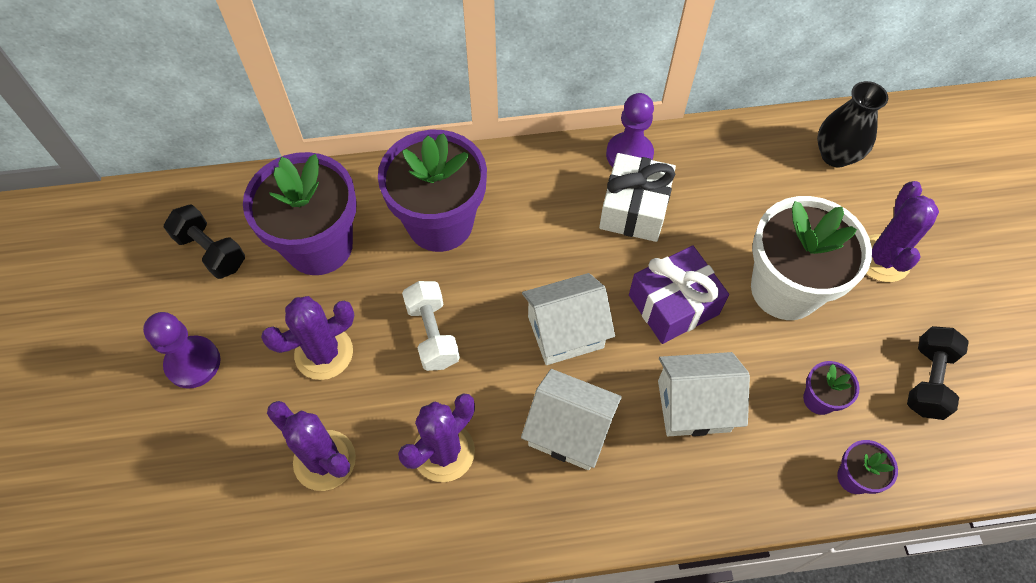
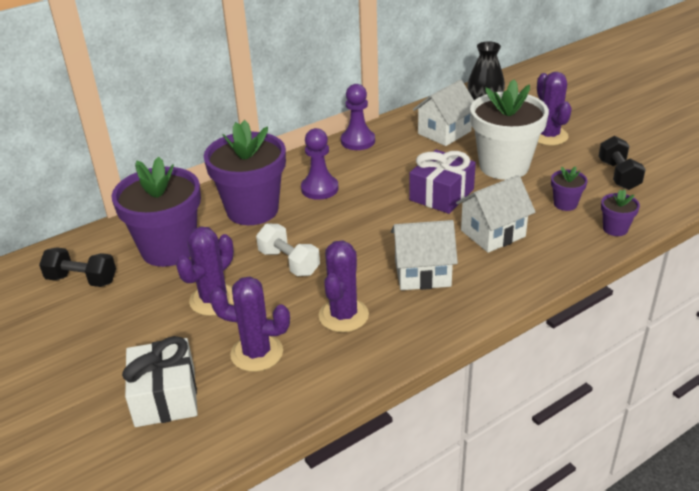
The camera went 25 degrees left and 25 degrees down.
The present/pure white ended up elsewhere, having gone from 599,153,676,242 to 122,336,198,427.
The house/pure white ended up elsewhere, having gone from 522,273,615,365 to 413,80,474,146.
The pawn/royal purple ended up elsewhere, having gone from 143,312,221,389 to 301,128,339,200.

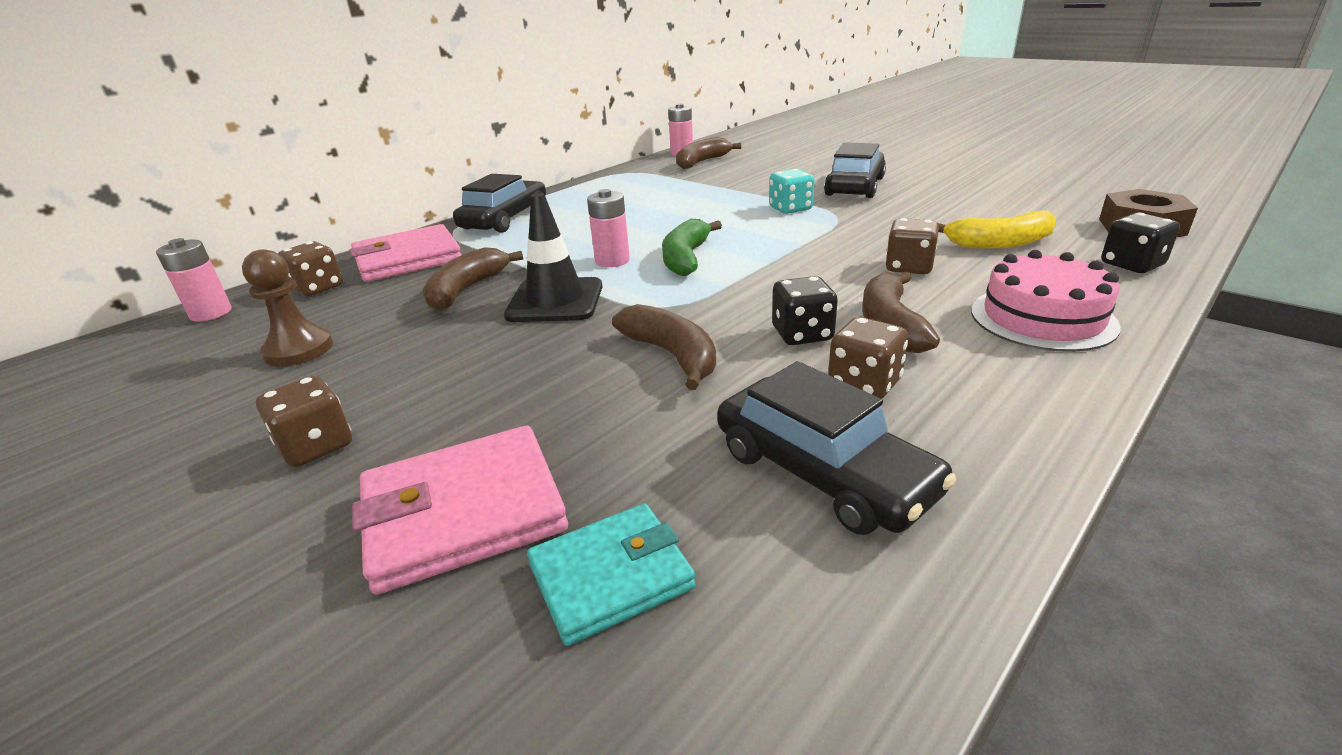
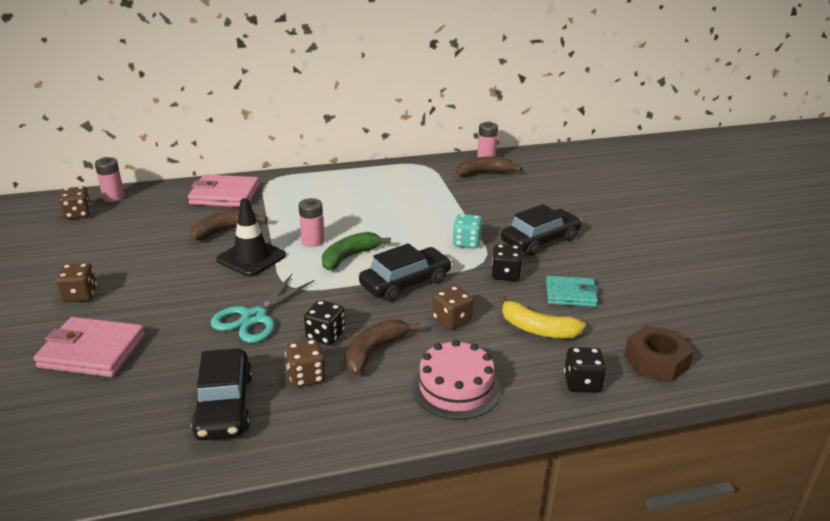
The camera went 30 degrees right and 0 degrees up.
The toy car/jet-black ended up elsewhere, having gone from 453,174,546,233 to 359,243,452,301.
The die/brown ended up elsewhere, having gone from 278,241,343,296 to 59,186,92,219.
The second view lost the pawn/brown at 242,249,333,366.
Where the banana fruit/brown stood at 612,304,716,390, the shears/aqua came to stand at 211,274,314,343.
The billfold/aqua ended up elsewhere, having gone from 527,504,696,646 to 546,275,598,307.
The second view gained the die/jet-black at 492,244,523,281.

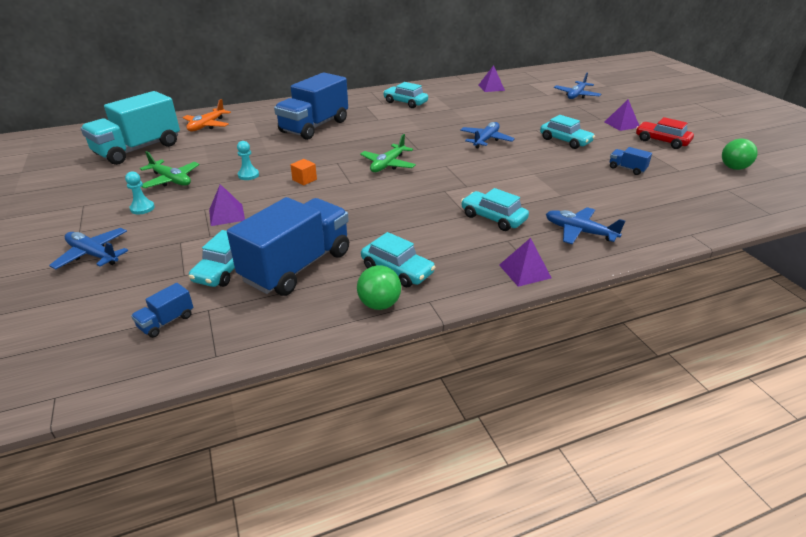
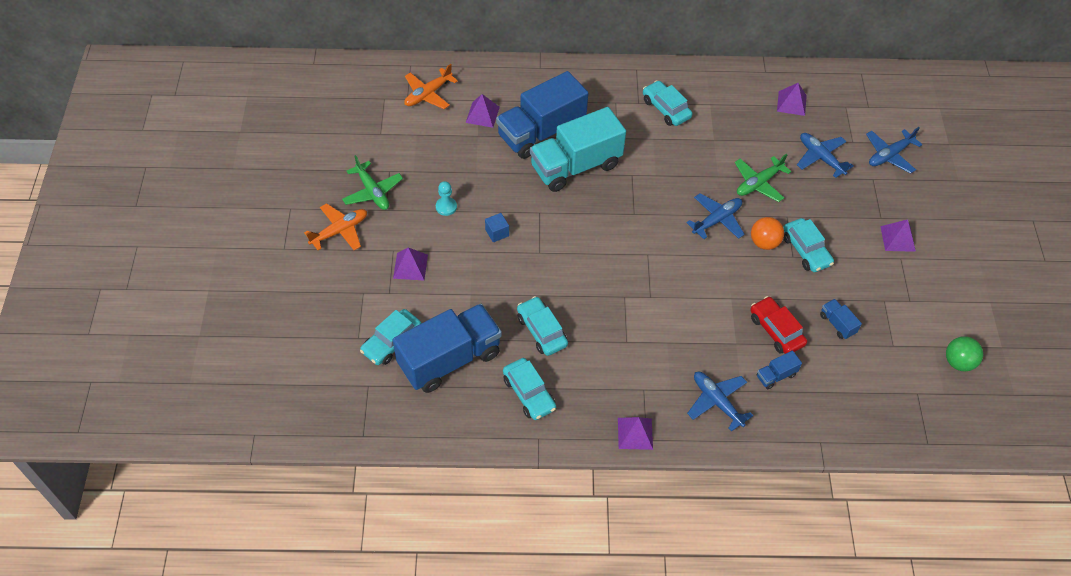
The camera went 20 degrees right and 20 degrees up.
The truck/aqua ended up elsewhere, having gone from 81,91,180,165 to 530,107,626,192.
The toy car/red ended up elsewhere, having gone from 636,117,694,149 to 750,296,807,354.
The plane/leaf-green ended up elsewhere, having gone from 360,134,416,172 to 735,154,791,202.
What was the block/orange at 290,159,317,185 turned into the block/cobalt at 485,213,509,242.
Where the pawn/aqua stood at 125,171,155,214, the plane/orange came to stand at 304,203,367,250.
The toy car/aqua ended up elsewhere, having gone from 461,188,529,231 to 517,296,568,356.
The plane/cobalt ended up elsewhere, having gone from 49,228,129,270 to 797,133,853,178.
The second view lost the play ball/leaf-green at 357,265,401,310.
The truck/cobalt ended up elsewhere, having gone from 131,283,193,338 to 757,351,802,390.
The second view gained the pyramid/royal purple at 466,94,500,128.
The second view gained the play ball/orange at 751,217,784,250.

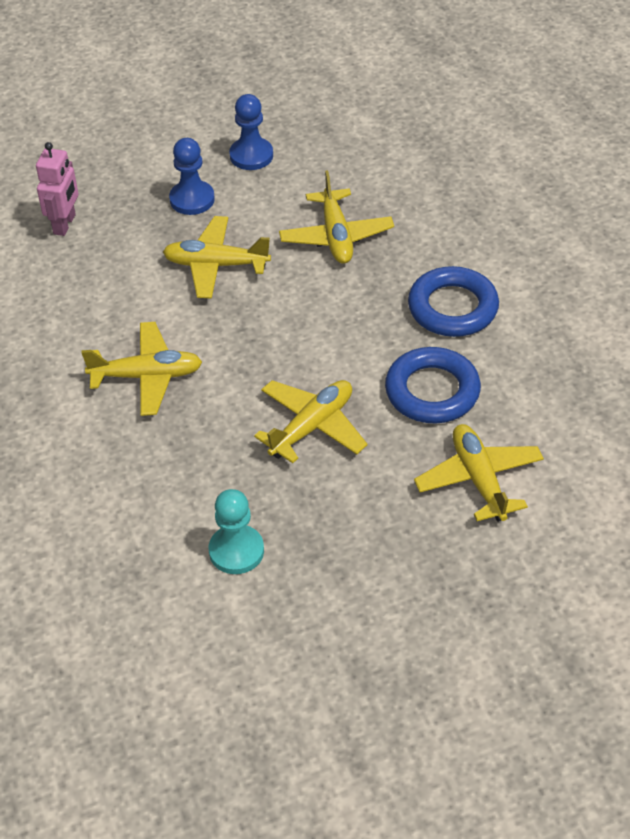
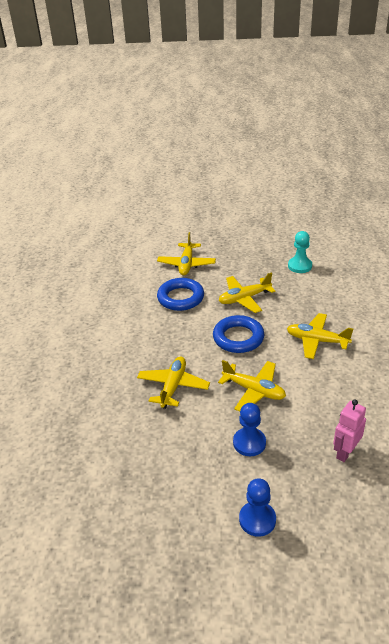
The camera went 155 degrees left and 10 degrees down.
The pawn/cobalt ended up elsewhere, having gone from 229,94,273,170 to 239,478,276,537.
The ring/cobalt ended up elsewhere, having gone from 408,266,499,337 to 213,315,264,353.

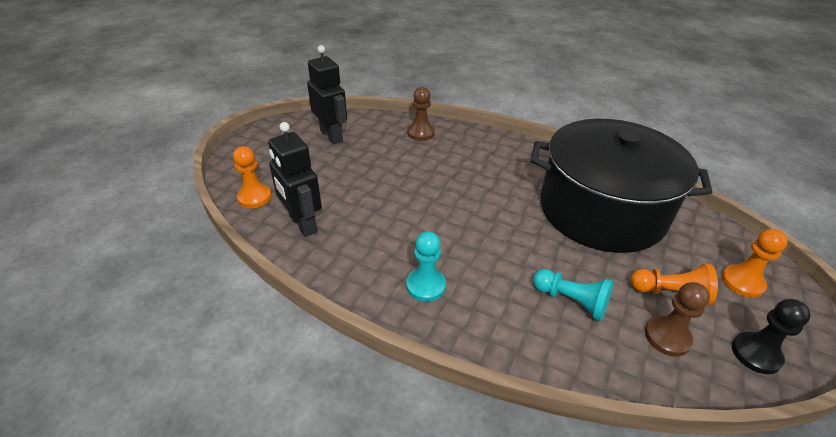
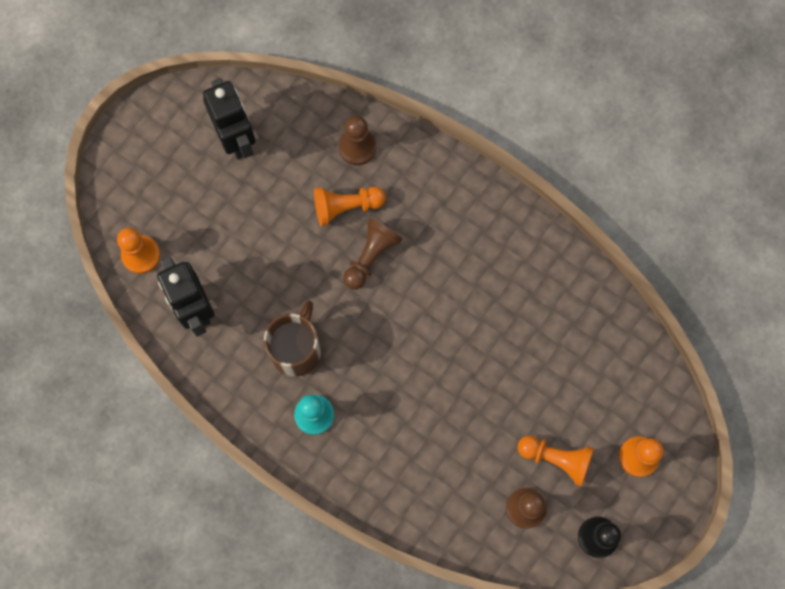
The camera went 10 degrees right and 35 degrees up.
The second view lost the stockpot/jet-black at 531,119,712,253.
The second view lost the pawn/aqua at 533,269,613,321.
The second view gained the pawn/orange at 314,186,386,226.
The second view gained the pawn/brown at 343,218,402,289.
The second view gained the mug/brown at 264,301,321,377.

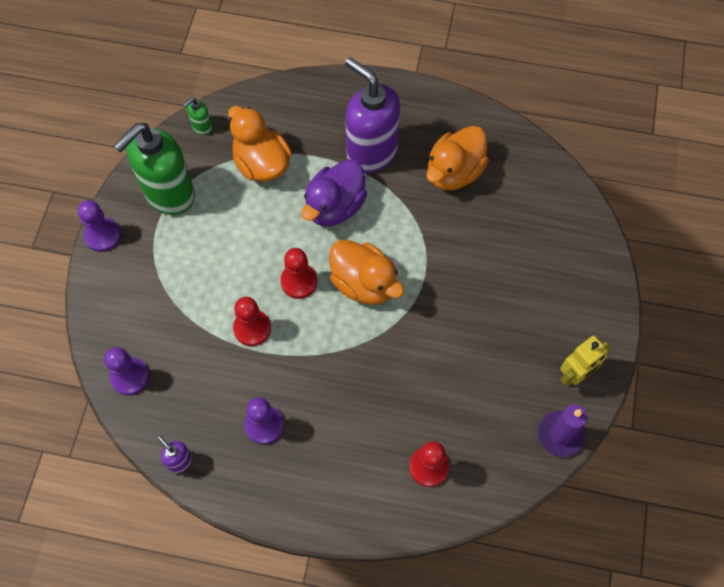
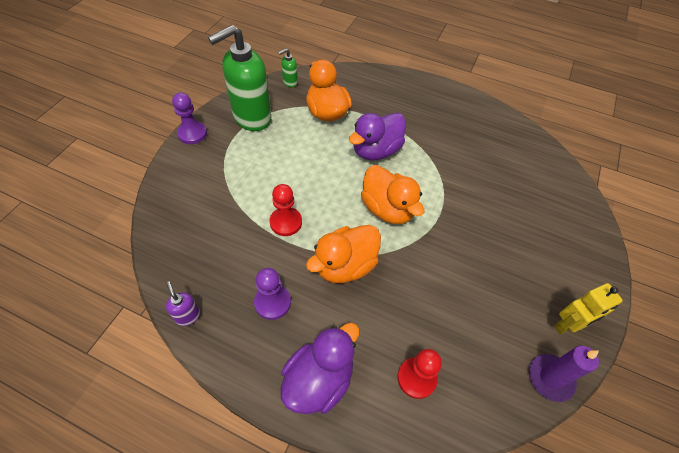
The camera went 10 degrees right and 10 degrees down.
The second view lost the soap dispenser/royal purple at 345,57,400,173.
The rubber duck/orange ended up elsewhere, having gone from 426,126,489,191 to 306,225,381,283.
The second view lost the pawn/red at 280,248,317,299.
The second view lost the pawn/royal purple at 104,347,149,395.
The second view gained the rubber duck/royal purple at 281,323,360,414.

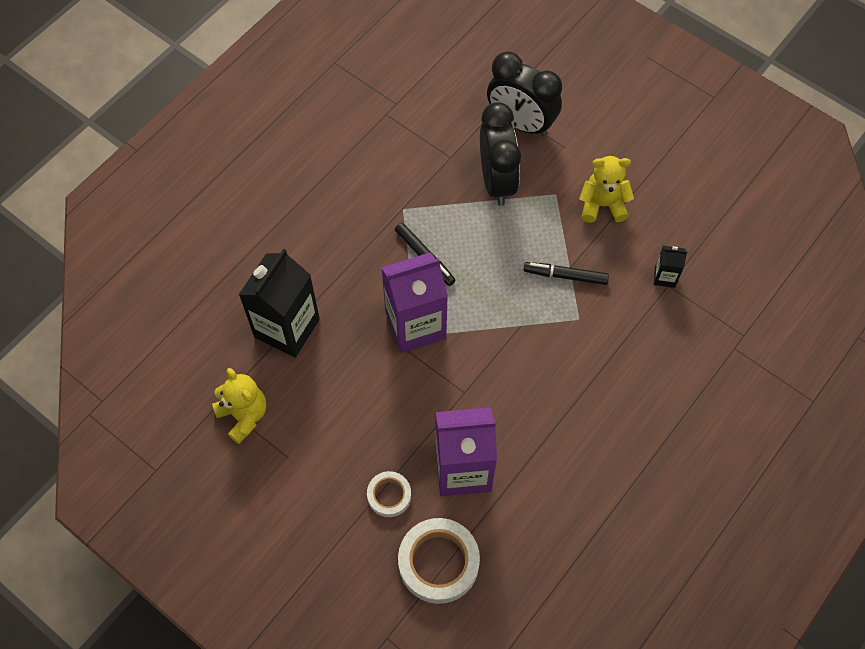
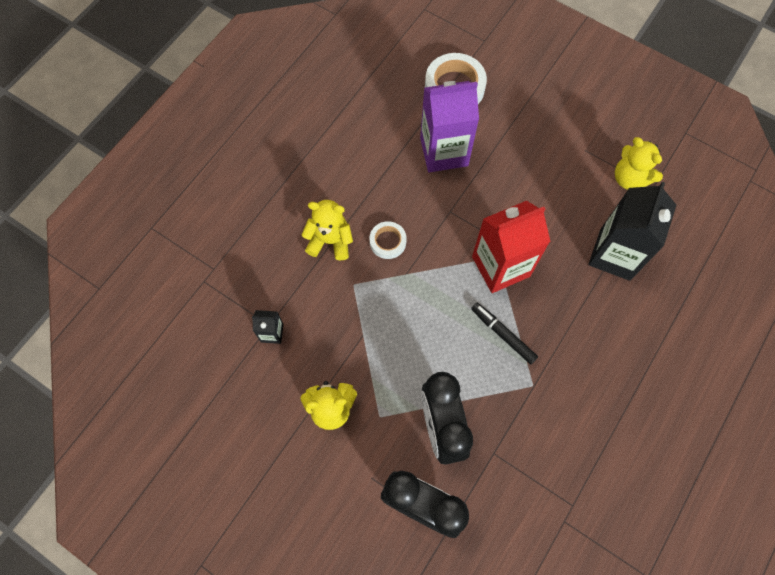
The camera went 175 degrees right and 5 degrees up.
What was the carton/royal purple at 381,252,448,353 turned into the carton/red at 472,201,551,293.
The second view lost the marker pen/jet-black at 524,262,609,285.
The sticky tape/pure white ended up elsewhere, having gone from 367,471,411,517 to 369,221,407,259.
The second view gained the stuffed bear/golden at 302,200,353,261.

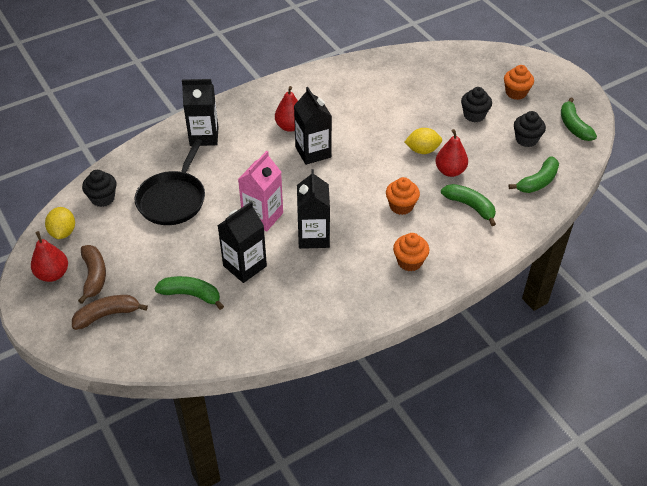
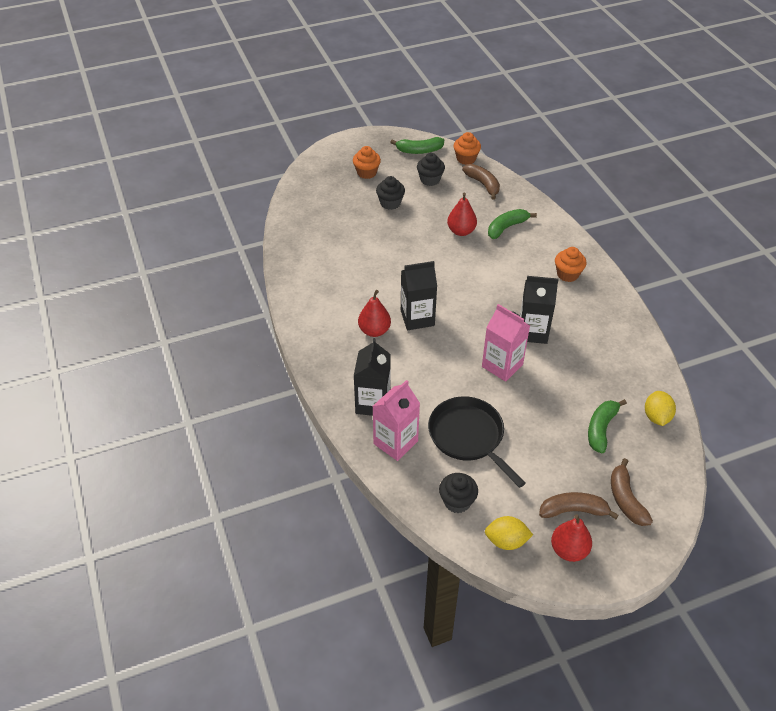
The camera went 80 degrees left and 0 degrees up.
The lemon/golden ended up elsewhere, having gone from 405,128,442,154 to 645,391,676,426.
The pan/jet-black at 135,139,205,225 ended up facing another way, 150 degrees counterclockwise from before.
What was the banana fruit/leaf-green at 509,156,559,193 turned into the banana fruit/brown at 462,164,500,200.
The fairy cake/orange ended up elsewhere, having gone from 386,177,420,215 to 454,132,481,165.
The second view lost the carton/jet-black at 217,202,267,283.
The second view gained the carton/rosy at 373,380,420,461.

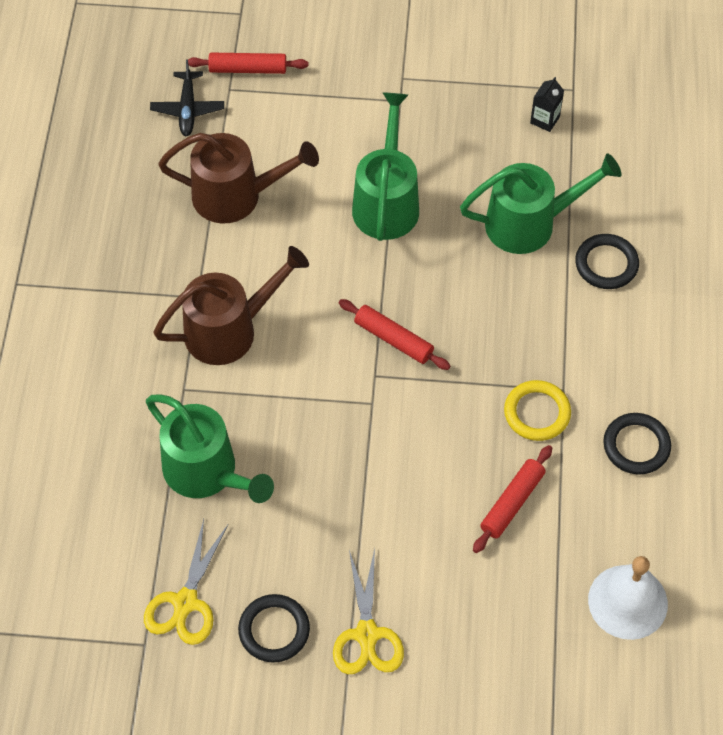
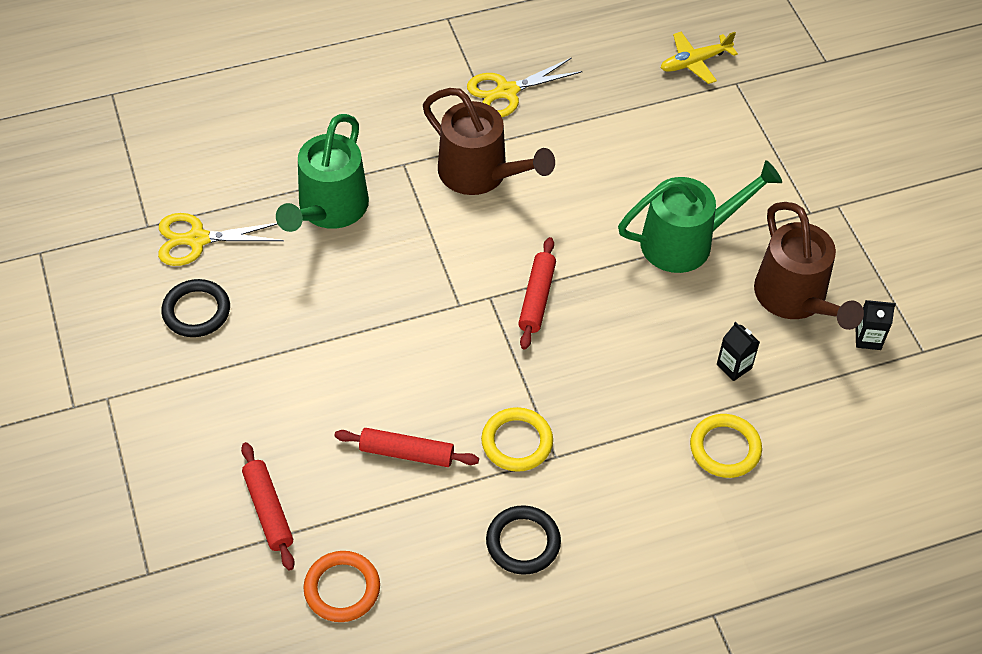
The camera went 65 degrees right and 5 degrees down.
The dough roller/red ended up elsewhere, having gone from 188,53,308,74 to 241,442,295,570.
What was the plane/jet-black at 150,60,224,136 turned into the plane/golden at 661,32,738,84.
The watering pot/brown ended up elsewhere, having gone from 158,133,319,224 to 754,202,864,330.
Where the watering pot/leaf-green stood at 460,154,622,254, the carton/jet-black came to stand at 717,322,760,381.
What was the ring/jet-black at 575,234,639,289 turned into the ring/golden at 690,414,762,478.
The shears/golden ended up elsewhere, having gone from 333,549,404,674 to 467,57,583,117.
Where the school bell/pure white stood at 588,556,668,640, the ring/orange came to stand at 303,551,380,622.

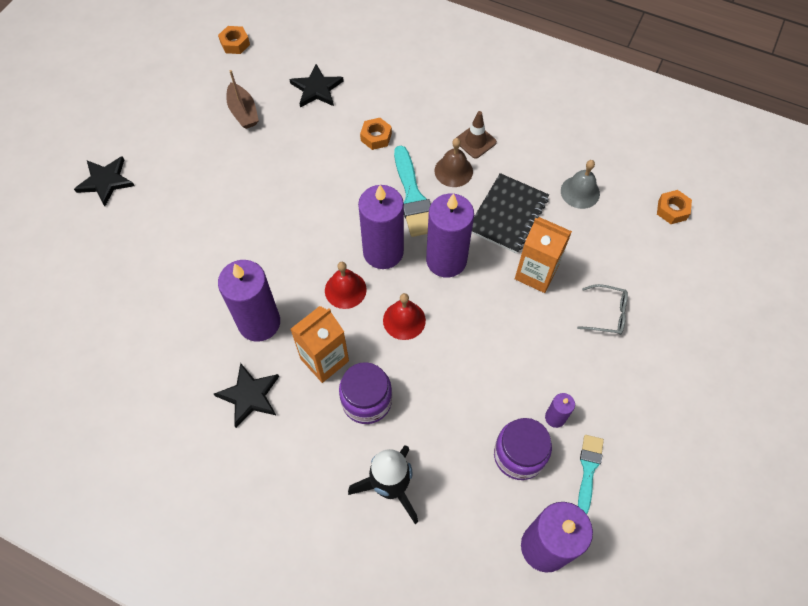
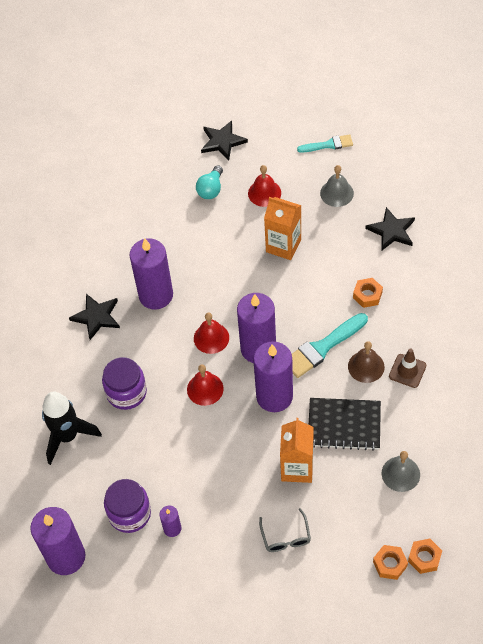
The camera went 70 degrees right and 5 degrees down.
The hex nut/orange ended up elsewhere, having gone from 218,26,250,54 to 373,545,408,580.
Where the boat/brown stood at 226,70,259,129, the school bell/grey came to stand at 320,165,354,207.
The carton/orange ended up elsewhere, having gone from 290,306,349,383 to 264,197,301,260.
The paintbrush/aqua ended up elsewhere, having gone from 578,435,604,514 to 297,134,353,153.
The second view gained the bulb/aqua at 196,165,223,199.
The second view gained the school bell/red at 248,165,281,207.

